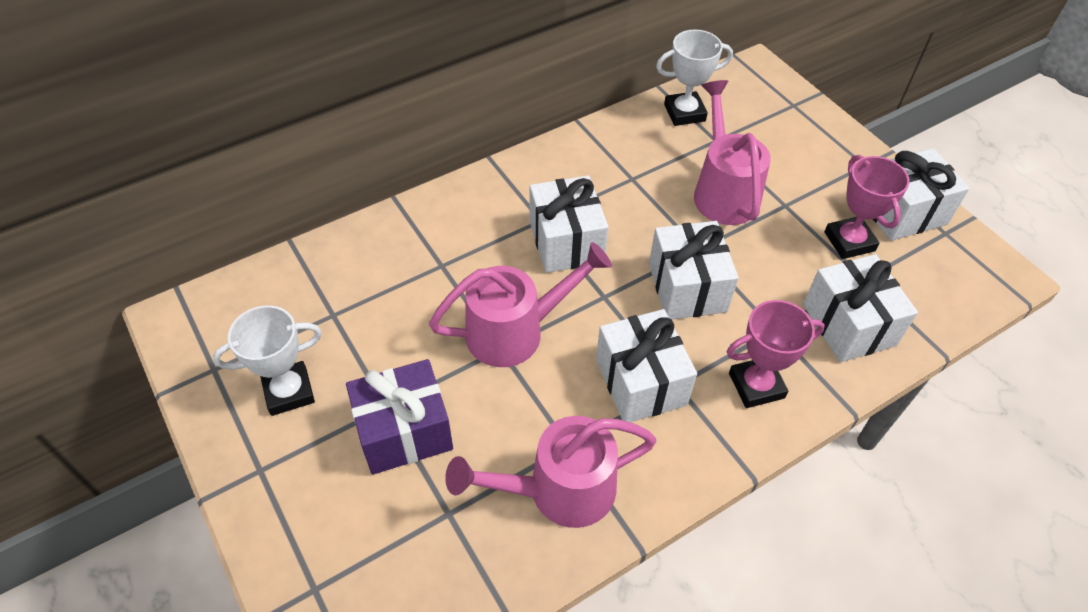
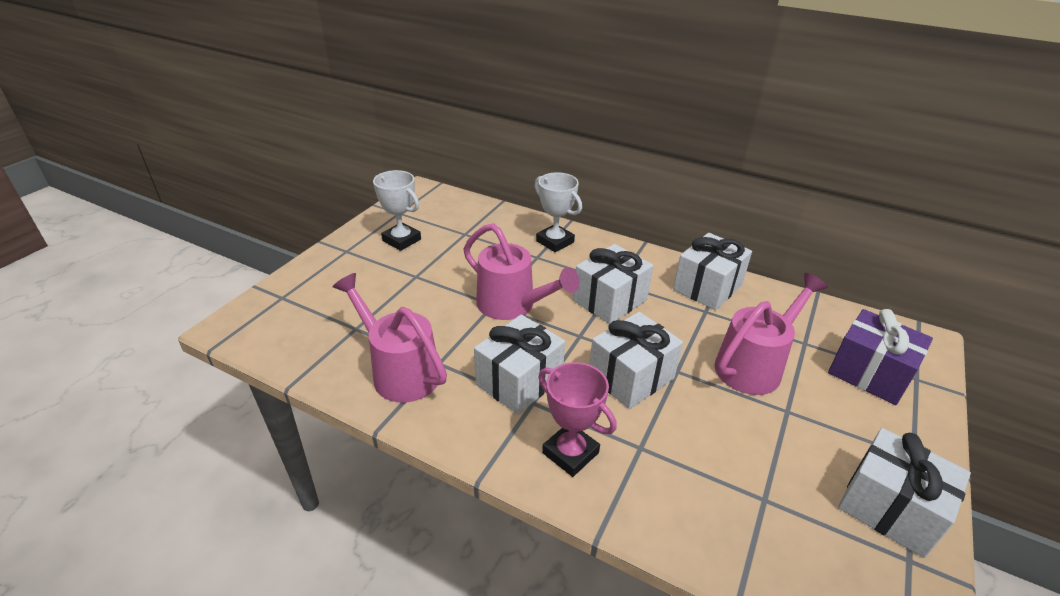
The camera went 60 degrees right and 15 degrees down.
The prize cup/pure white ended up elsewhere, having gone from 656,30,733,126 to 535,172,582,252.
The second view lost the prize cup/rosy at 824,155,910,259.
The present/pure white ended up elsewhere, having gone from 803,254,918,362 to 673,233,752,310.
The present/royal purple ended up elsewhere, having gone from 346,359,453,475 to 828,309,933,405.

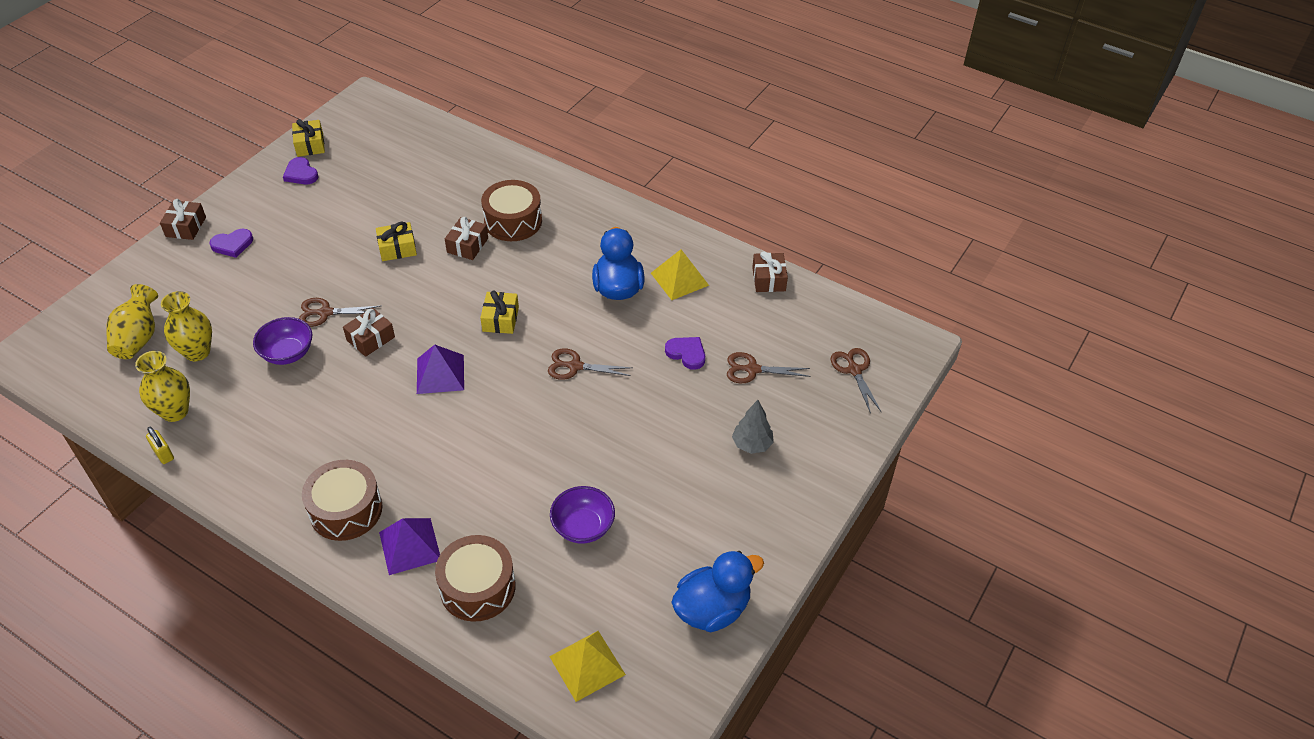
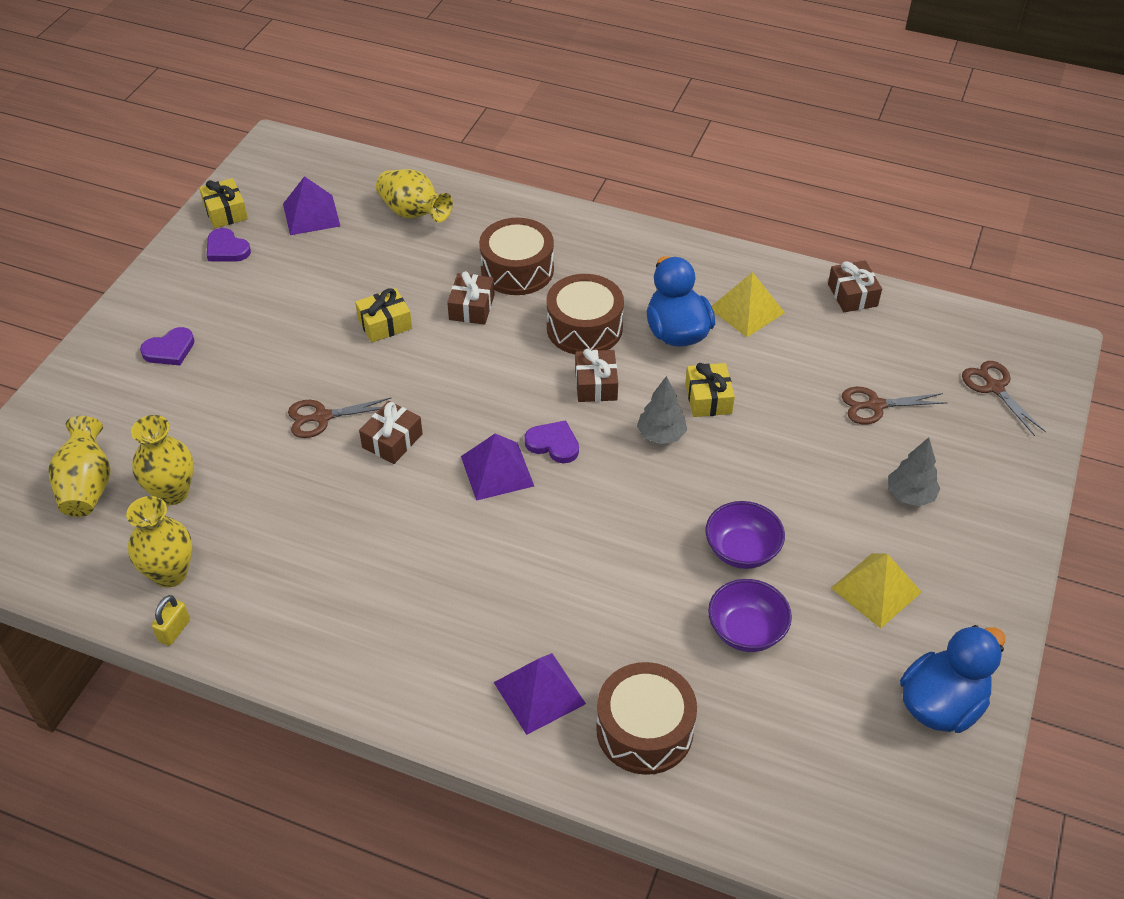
The camera went 10 degrees left and 0 degrees up.
The present/brown ended up elsewhere, having gone from 160,199,206,240 to 575,349,618,402.
The present/golden ended up elsewhere, having gone from 480,290,519,334 to 685,363,735,417.
The deep dish/royal purple ended up elsewhere, having gone from 253,317,312,365 to 705,501,785,569.
The heart/royal purple ended up elsewhere, having gone from 665,337,705,370 to 524,420,579,463.
Where the shears/brown stood at 548,348,632,380, the fir tree/grey came to stand at 637,376,687,444.
The small lock/golden at 146,427,174,464 ended up facing another way, 75 degrees clockwise from before.
The drum/brown ended up elsewhere, having gone from 302,460,383,541 to 546,274,624,354.
The pyramid/golden ended up elsewhere, having gone from 549,631,626,702 to 831,553,922,628.
The second view gained the vase/golden at 376,169,453,223.
The second view gained the pyramid/royal purple at 283,176,340,235.

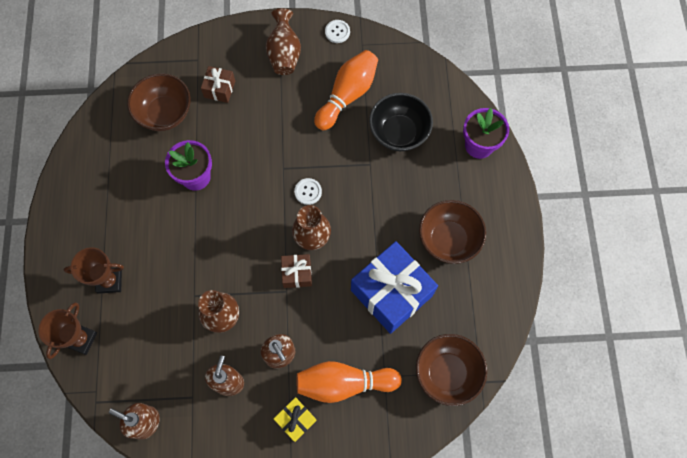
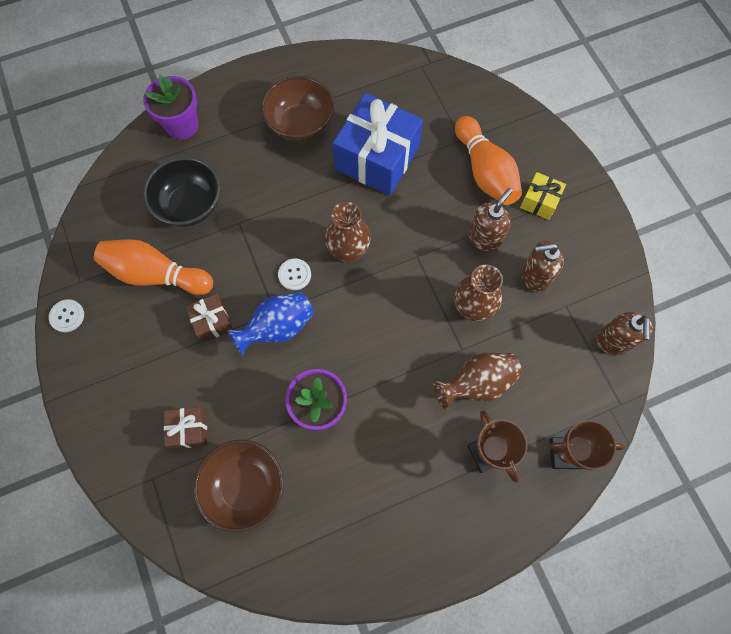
The camera went 110 degrees left and 0 degrees up.
The vase/brown ended up elsewhere, having gone from 266,8,301,75 to 433,353,522,410.
The present/brown ended up elsewhere, having gone from 281,254,312,288 to 185,294,233,343.
The second view lost the deep dish/brown at 416,334,487,406.
The second view gained the vase/cobalt at 228,292,314,355.

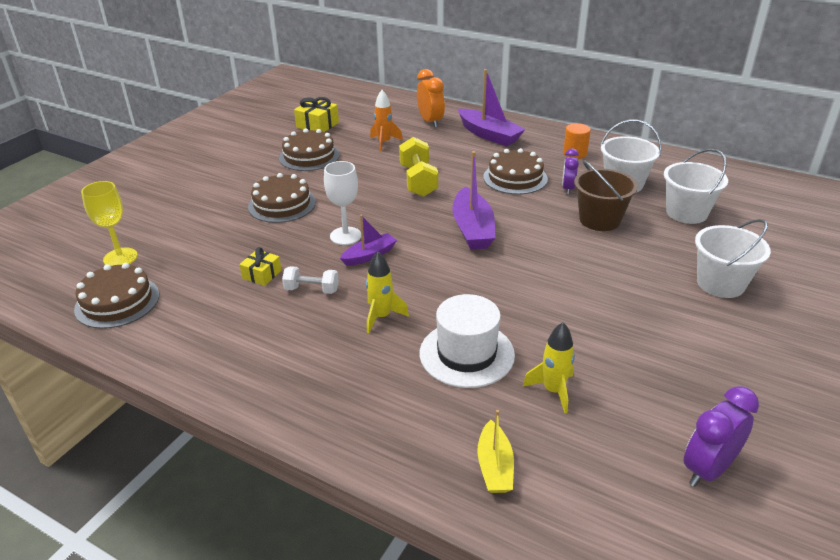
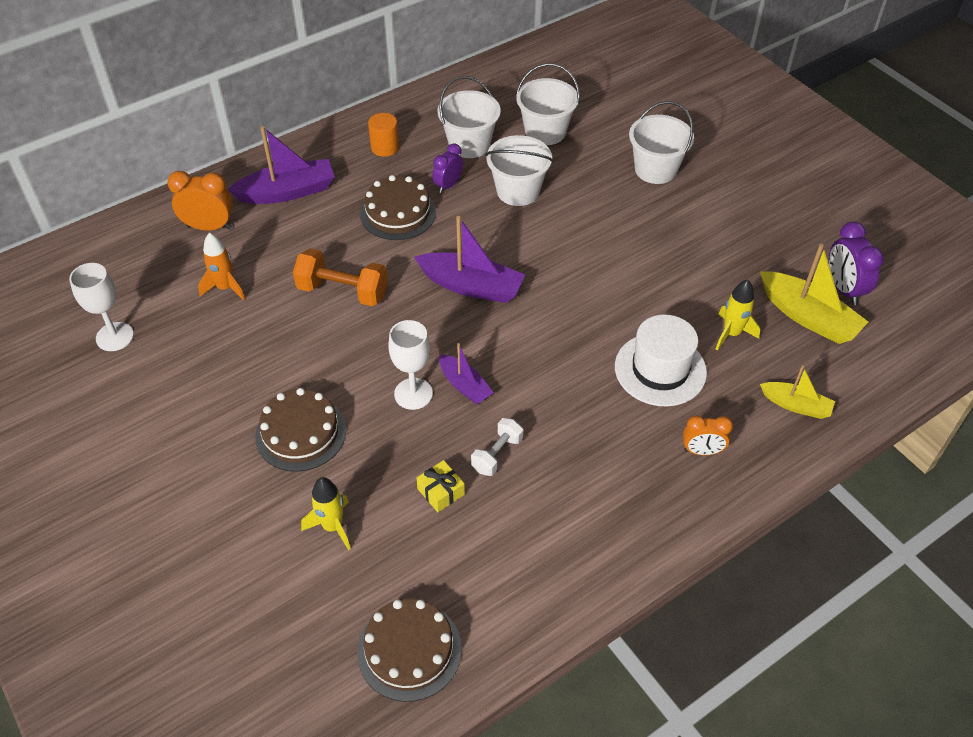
The camera went 65 degrees left and 15 degrees up.
Where the present/golden stood at 294,97,339,132, the chalice/pure white came to stand at 69,263,134,351.
The second view lost the gateau/brown at 279,128,340,171.
What was the free weight/golden at 399,137,438,197 turned into the free weight/orange at 293,248,388,306.
The clock/royal purple at 562,148,579,195 ended up facing another way, 90 degrees clockwise from before.
What was the sand bucket/brown at 574,160,638,231 turned into the sand bucket/pure white at 485,135,553,206.
The second view lost the chalice/golden at 81,181,138,266.
The boat/royal purple at 340,215,397,266 ended up facing another way, 150 degrees clockwise from before.
The toy rocket/golden ended up elsewhere, having gone from 366,252,409,333 to 301,477,351,550.
The second view gained the boat/golden at 760,244,868,344.
The second view gained the clock/orange at 683,415,733,455.

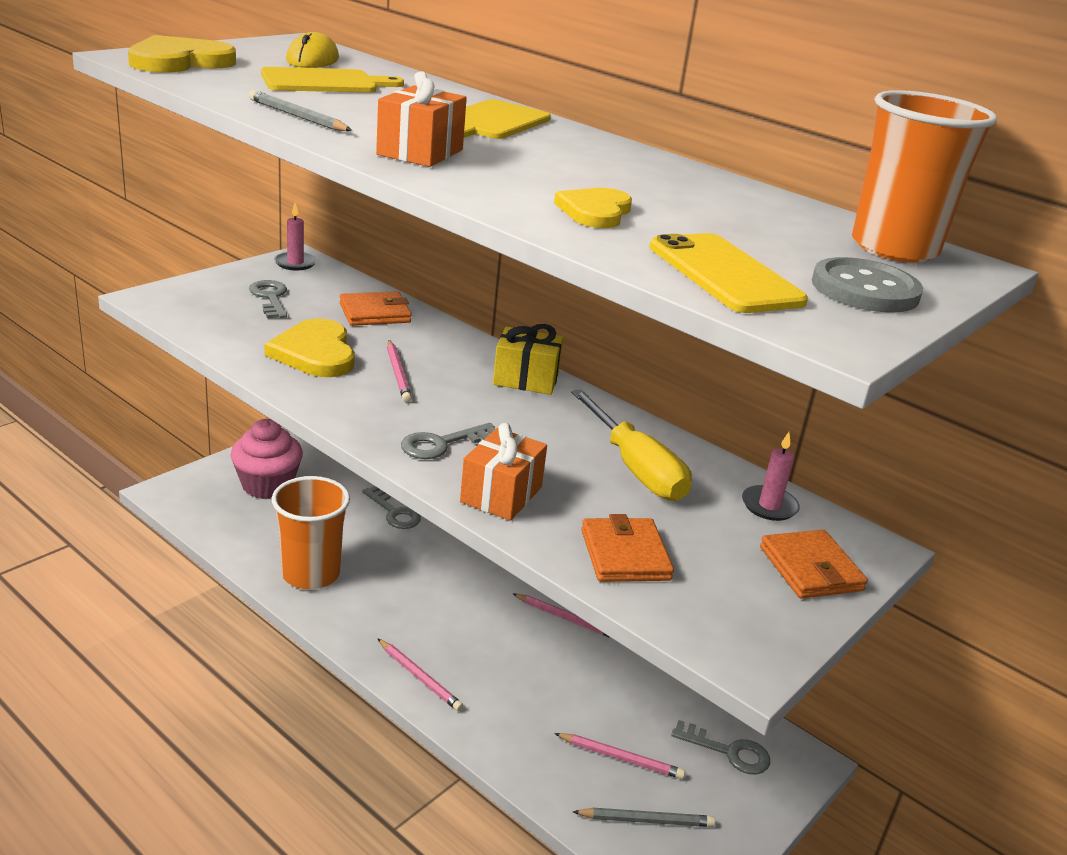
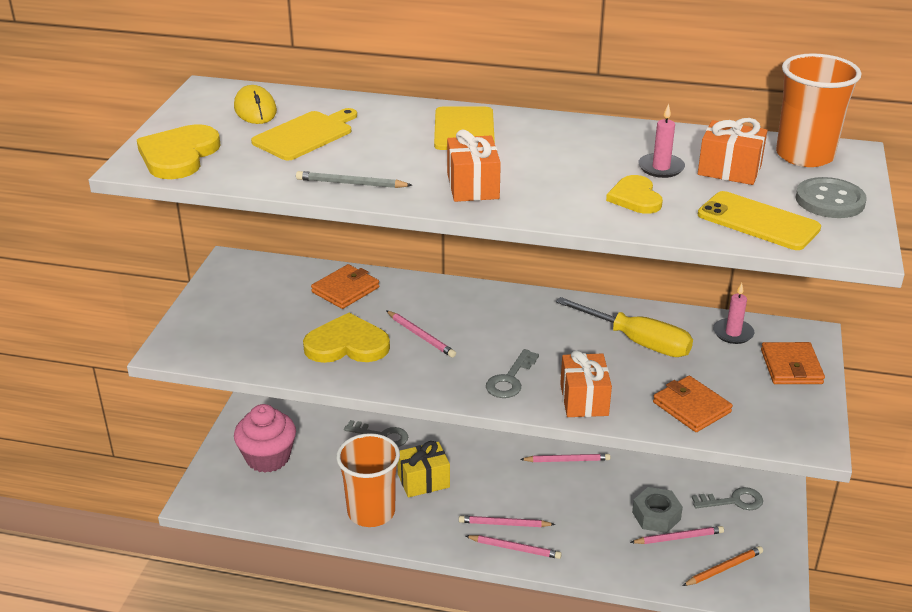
The camera went 25 degrees left and 5 degrees up.
The pillar candle/rosy ended up elsewhere, having gone from 274,203,317,270 to 638,104,685,178.
The second view lost the door key/grey at 249,280,287,318.
The heart/golden at 264,318,355,377 ended up facing another way, 135 degrees clockwise from before.
The present/golden ended up elsewhere, having gone from 493,324,563,395 to 397,441,450,498.
The billfold/orange at 760,530,868,599 ended up facing another way, 45 degrees clockwise from before.
What was the pencil/grey at 573,808,715,827 turned into the pencil/orange at 682,546,763,586.
The second view gained the present/orange at 698,118,767,185.
The second view gained the hex nut/grey at 632,487,683,533.
The second view gained the pencil/rosy at 459,516,555,527.

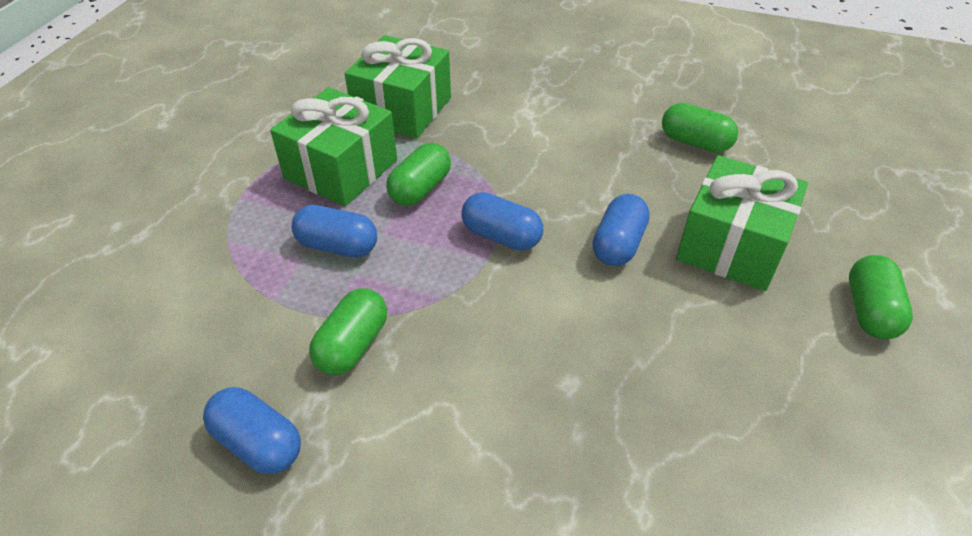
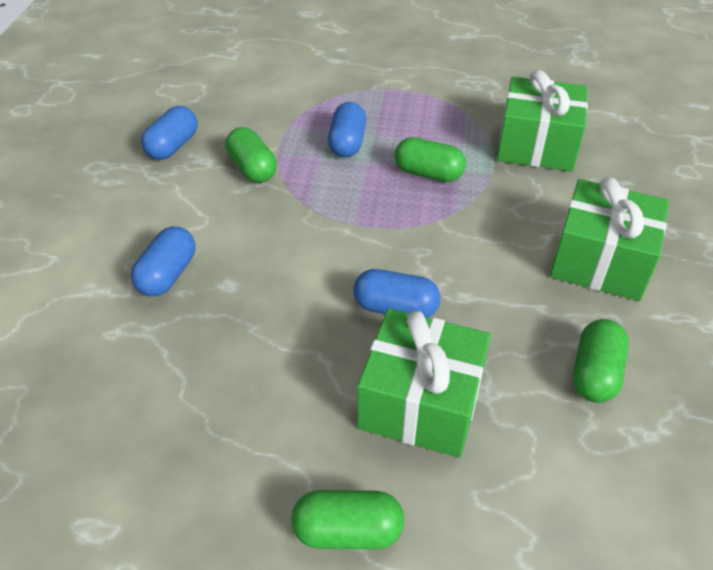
The camera went 80 degrees right and 0 degrees up.
The present/leaf-green ended up elsewhere, having gone from 270,87,397,206 to 550,177,669,301.
The pill shape/cobalt ended up elsewhere, having gone from 461,192,543,251 to 131,226,195,296.
The pill shape/leaf-green at 309,288,387,375 ended up facing another way, 45 degrees clockwise from before.

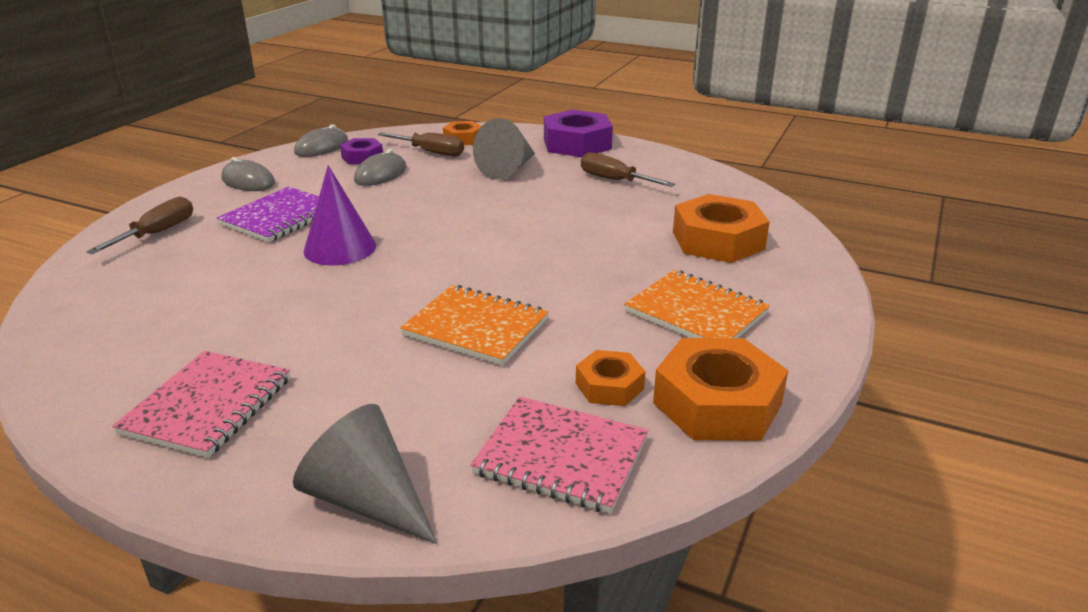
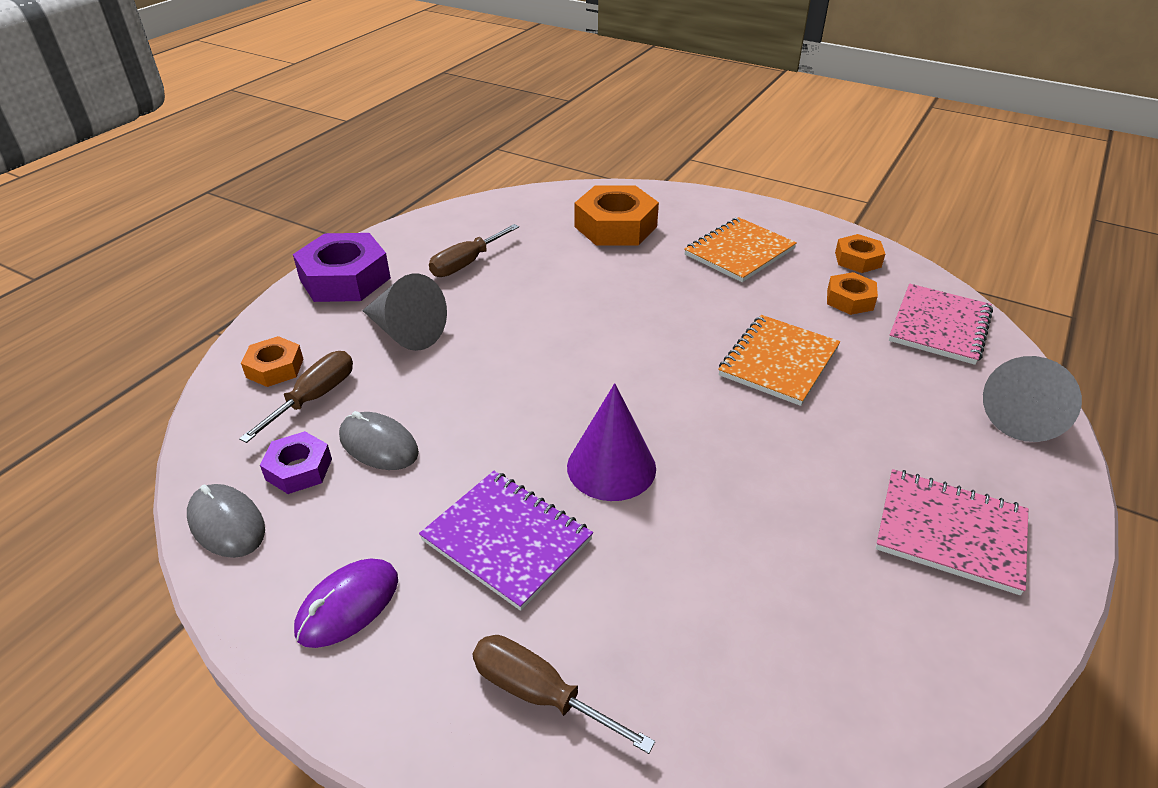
The camera went 85 degrees left and 10 degrees up.
What was the mouse/grey at 221,157,275,191 turned into the mouse/royal purple at 294,558,398,648.
The size of the hex nut/orange at 653,338,788,441 changed by a factor of 0.55.

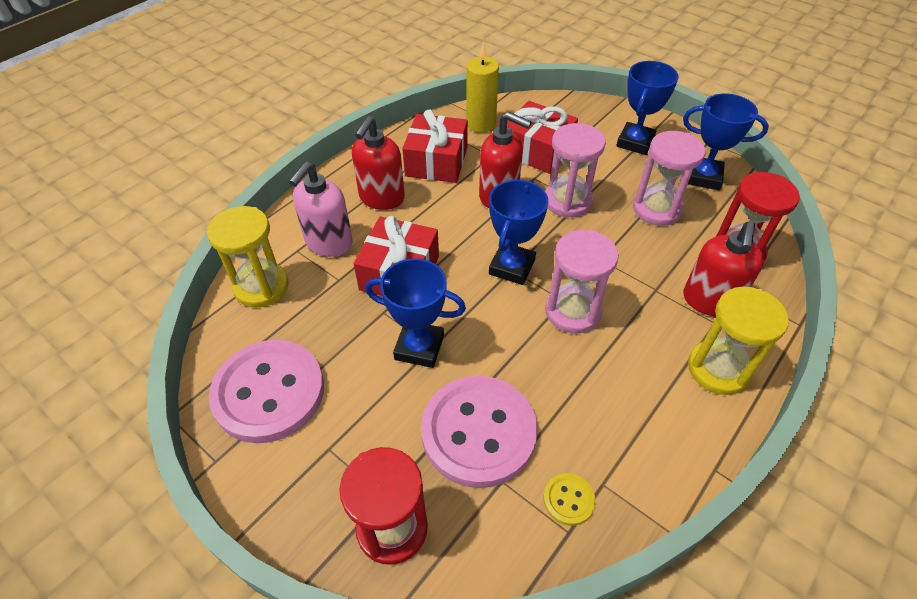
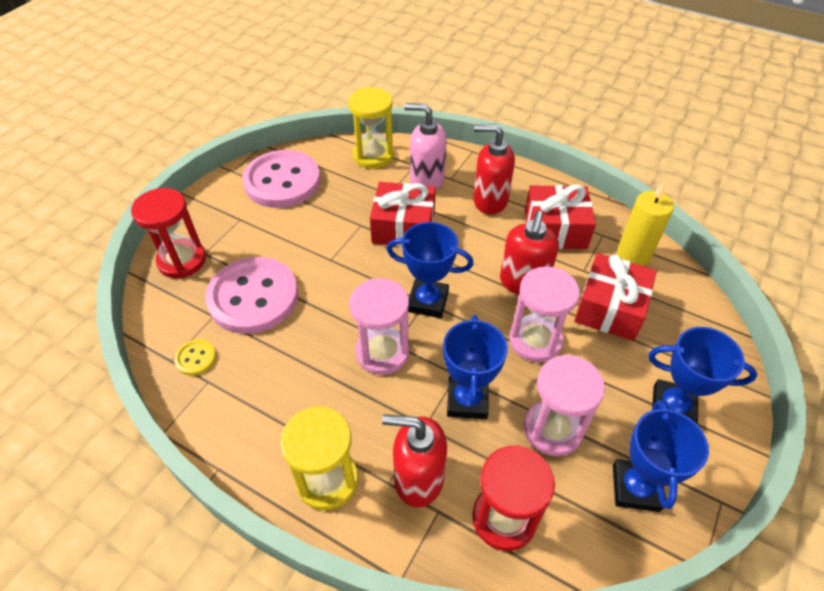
The camera went 80 degrees right and 0 degrees up.
The prize cup/cobalt ended up elsewhere, having gone from 365,258,466,368 to 443,315,508,419.

